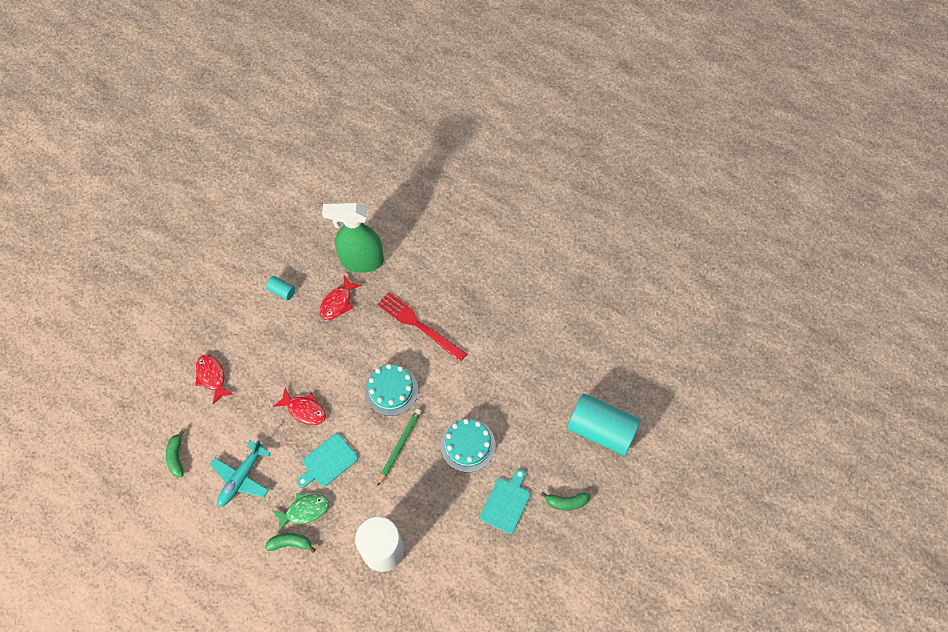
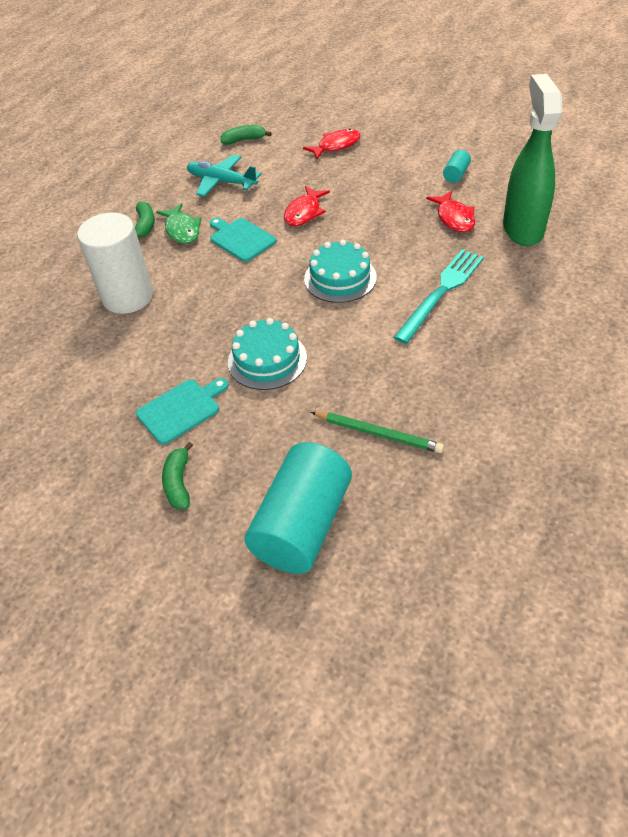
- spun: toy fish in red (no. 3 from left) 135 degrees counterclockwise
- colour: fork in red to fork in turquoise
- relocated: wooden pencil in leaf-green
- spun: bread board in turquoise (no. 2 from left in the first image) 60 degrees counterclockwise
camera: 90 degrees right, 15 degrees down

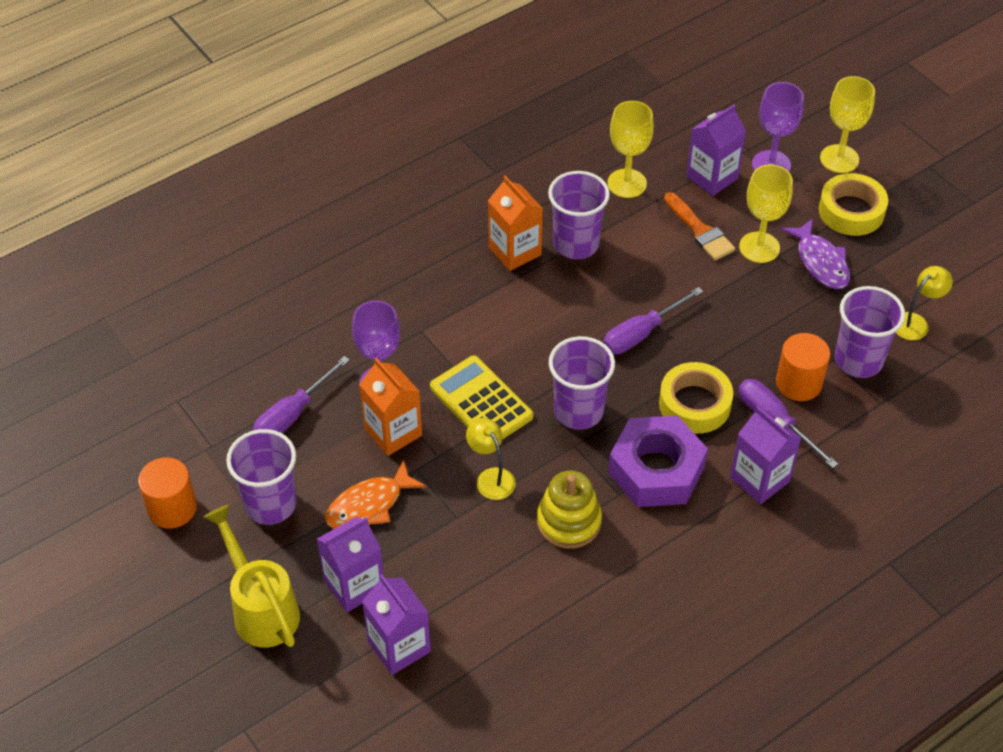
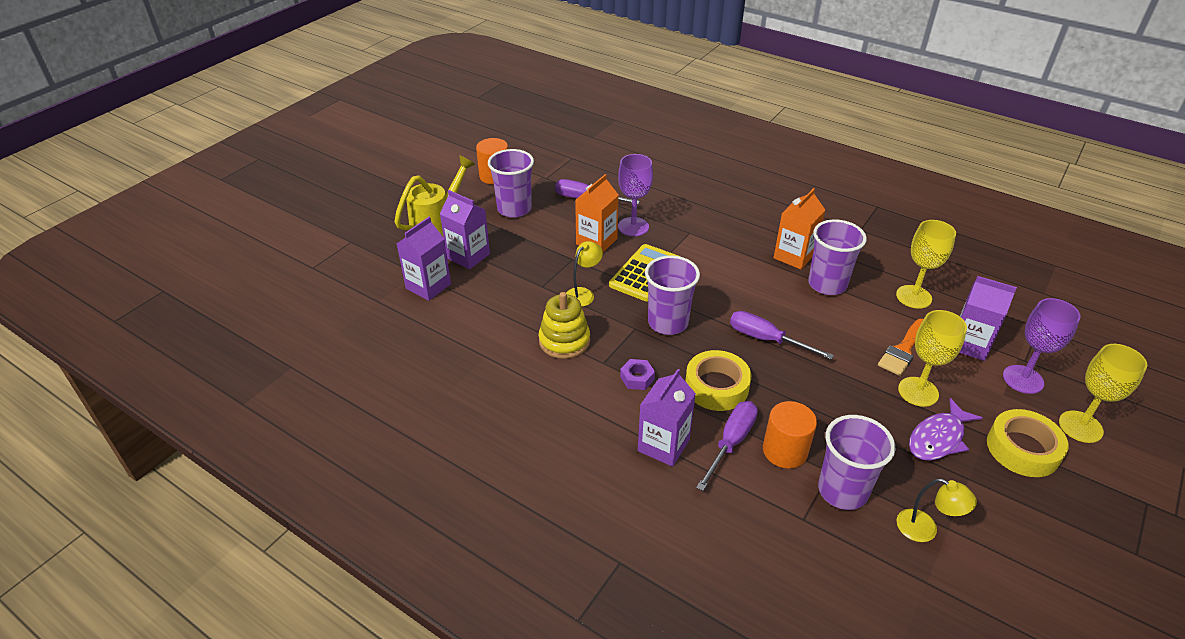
- size: hex nut in royal purple x0.42
- missing: toy fish in bright orange
camera: 70 degrees right, 10 degrees down

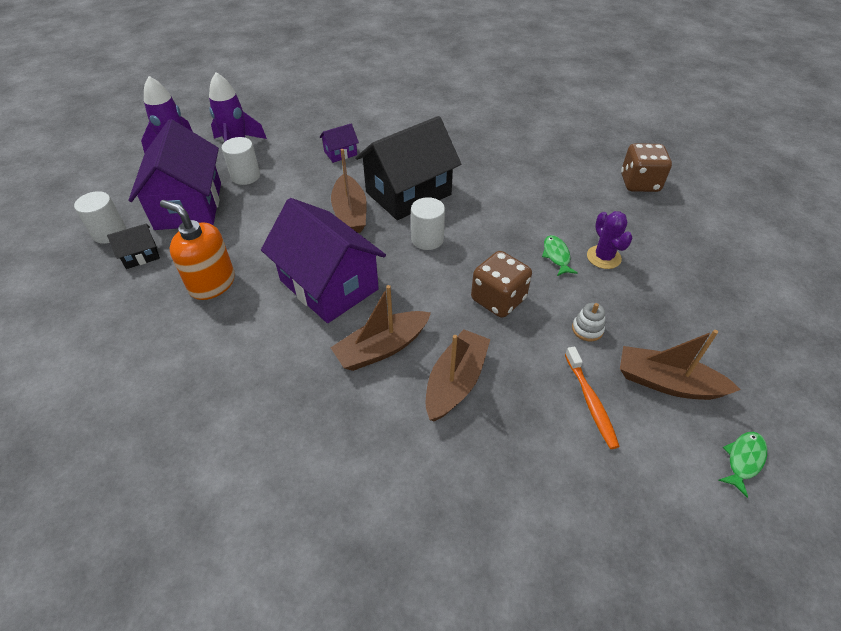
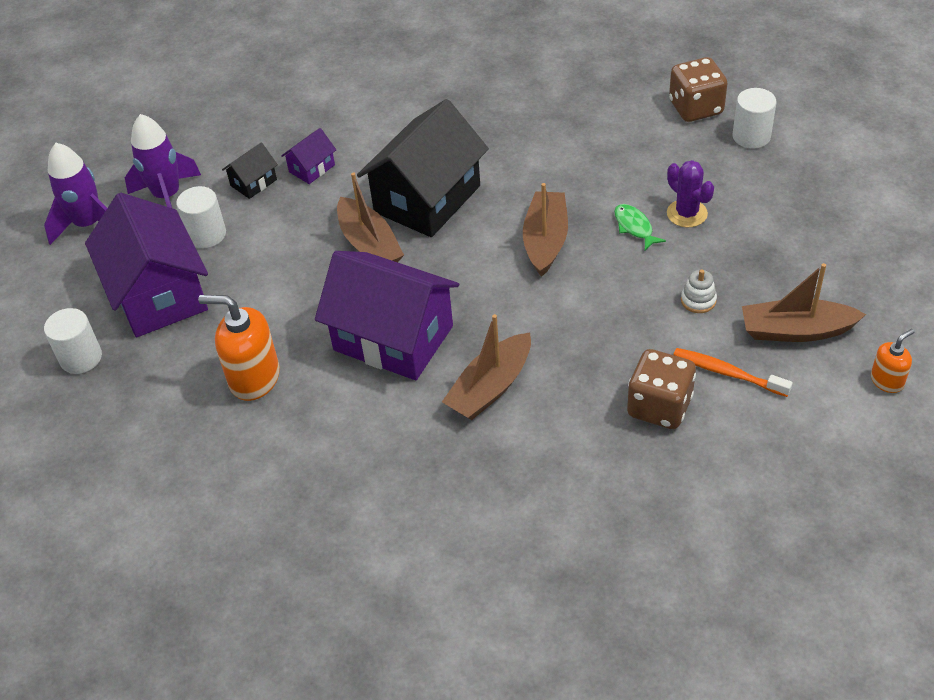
- relocated: solid cylinder in white (no. 3 from left)
- relocated: house in ebony (no. 1 from left)
- relocated: game die in dark brown (no. 1 from left)
- relocated: boat in dark brown (no. 3 from left)
- spun: toothbrush in bright orange 150 degrees clockwise
- exchanged: toy fish in leaf-green (no. 2 from left) to pump bottle in bright orange (no. 2 from left)
camera: 15 degrees left, 0 degrees up

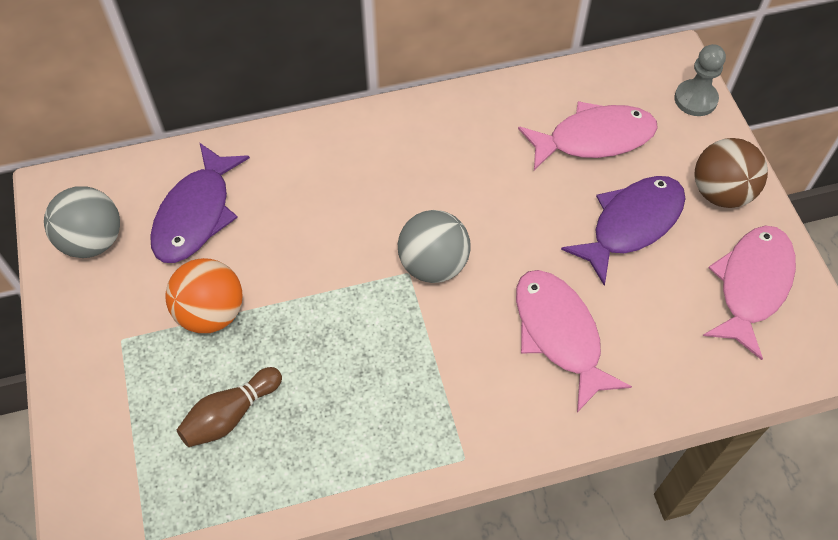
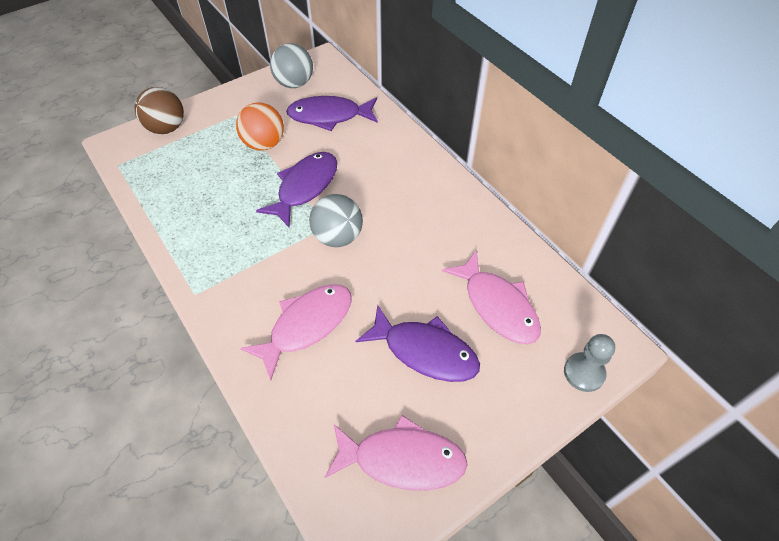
- relocated: play ball in dark brown
- missing: bowling pin in dark brown
- appeared: toy fish in royal purple (no. 1 from left)
camera: 70 degrees right, 5 degrees down

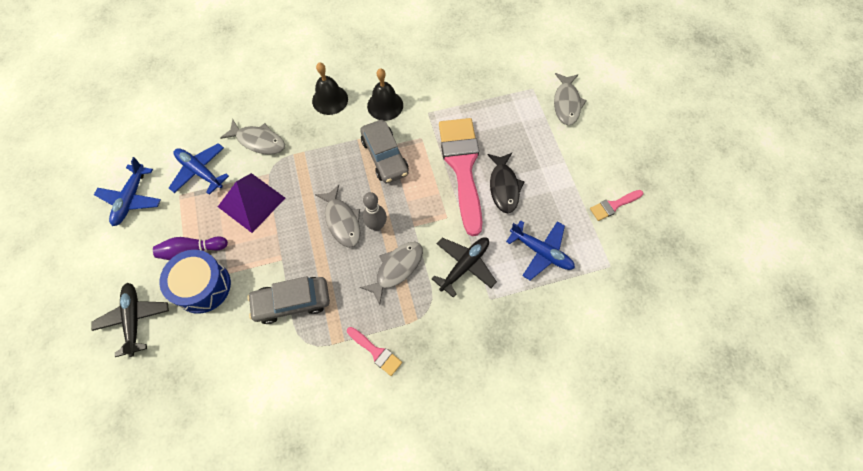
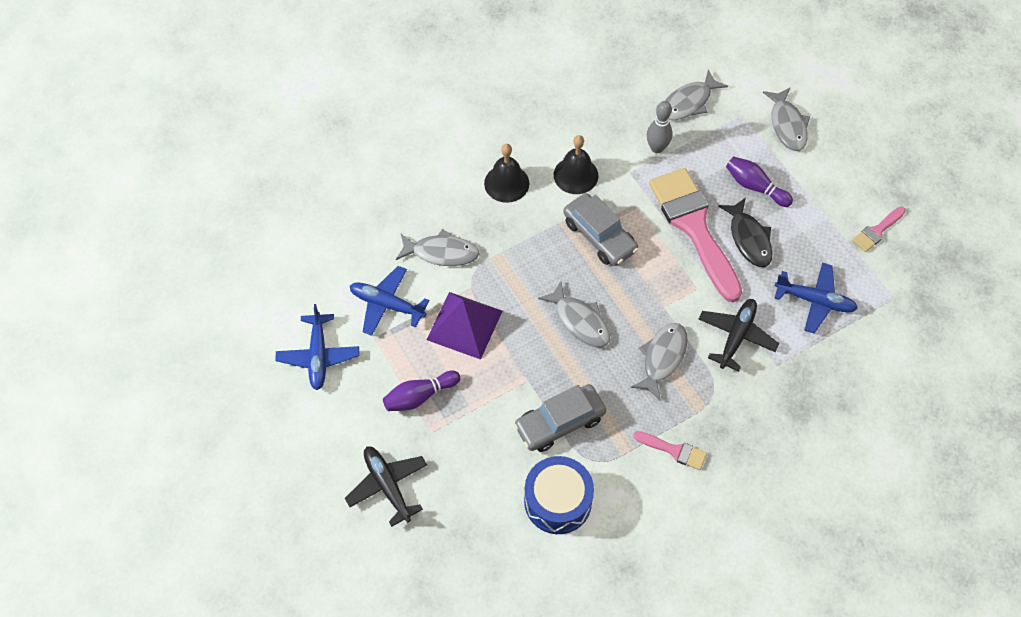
- relocated: bowling pin in gray
- relocated: snare drum in royal blue
- appeared: toy fish in gray (no. 4 from left)
- appeared: bowling pin in royal purple (no. 2 from left)
camera: 15 degrees left, 5 degrees down

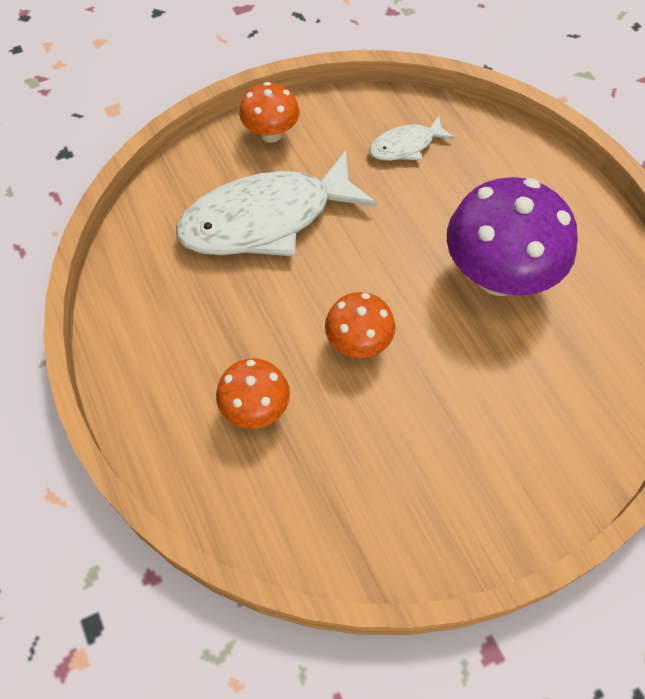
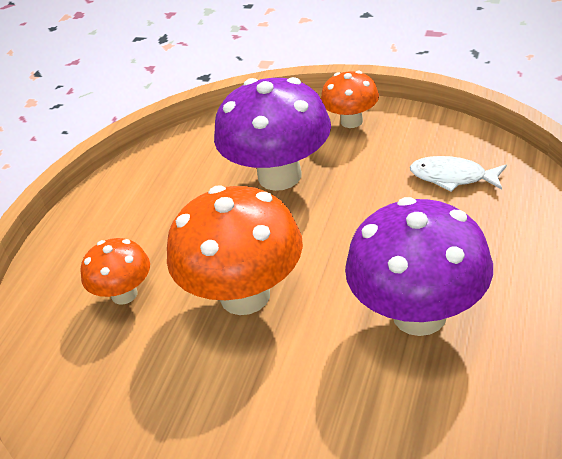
- exchanged: toy fish in white (no. 1 from left) to fungus in royal purple (no. 1 from left)
- size: fungus in bright orange (no. 3 from left in the first image) x1.86
camera: 50 degrees right, 20 degrees down

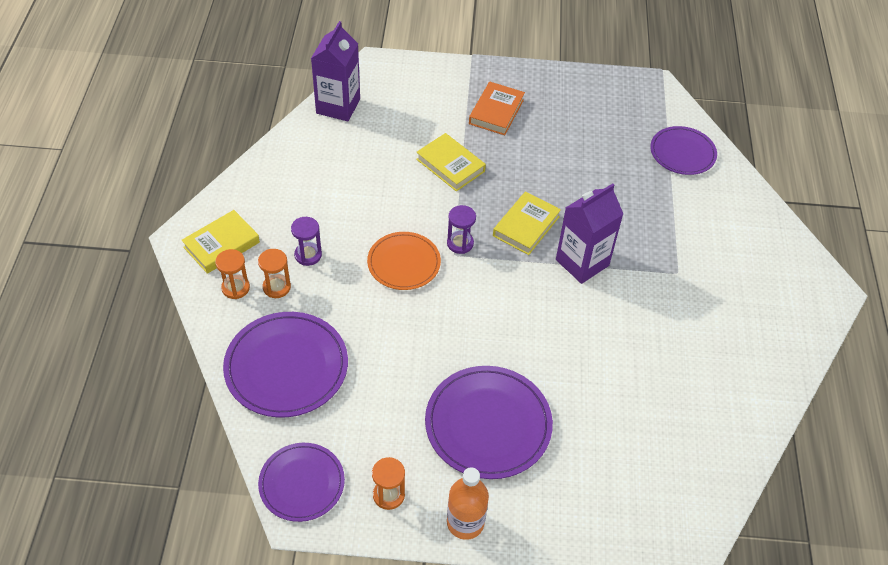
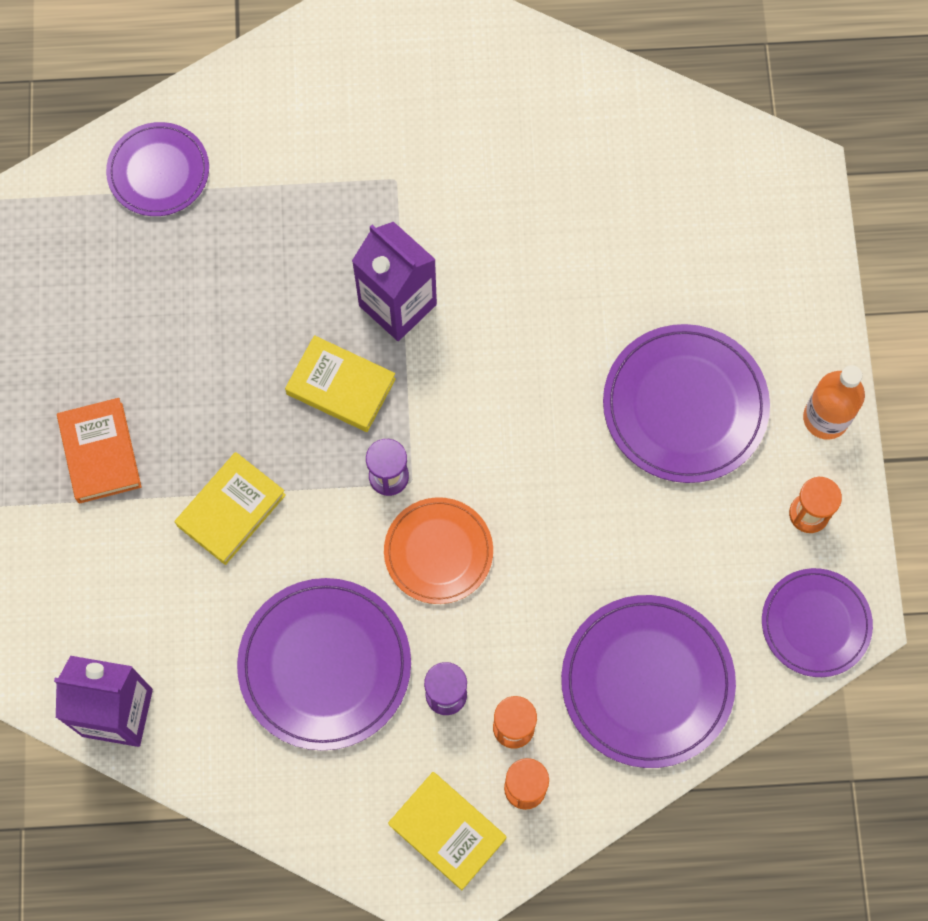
- spun: hardcover in bright orange 60 degrees clockwise
- appeared: plate in royal purple (no. 2 from left)
camera: 95 degrees left, 20 degrees up

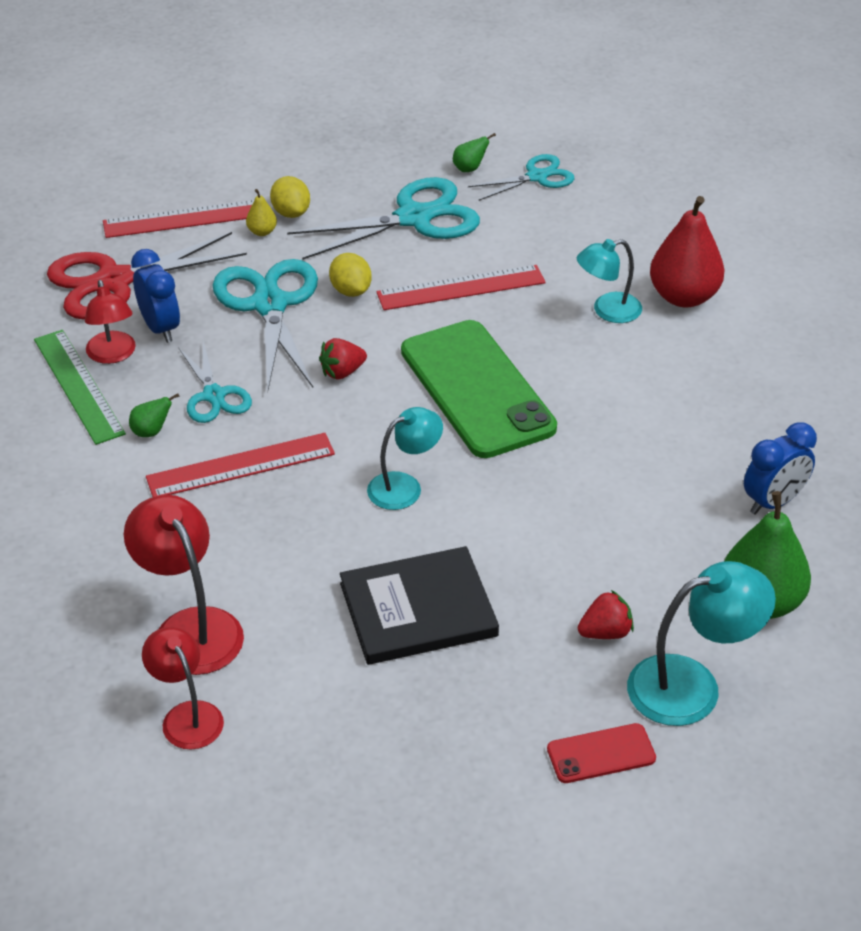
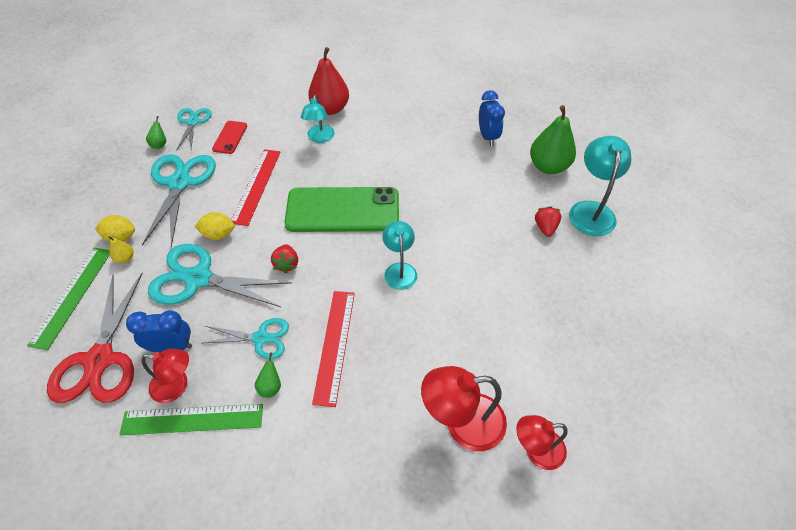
- colour: straightedge in red (no. 1 from left) to straightedge in leaf-green (no. 1 from left)
- missing: hardcover in ebony
- relocated: phone in red
camera: 65 degrees left, 10 degrees up

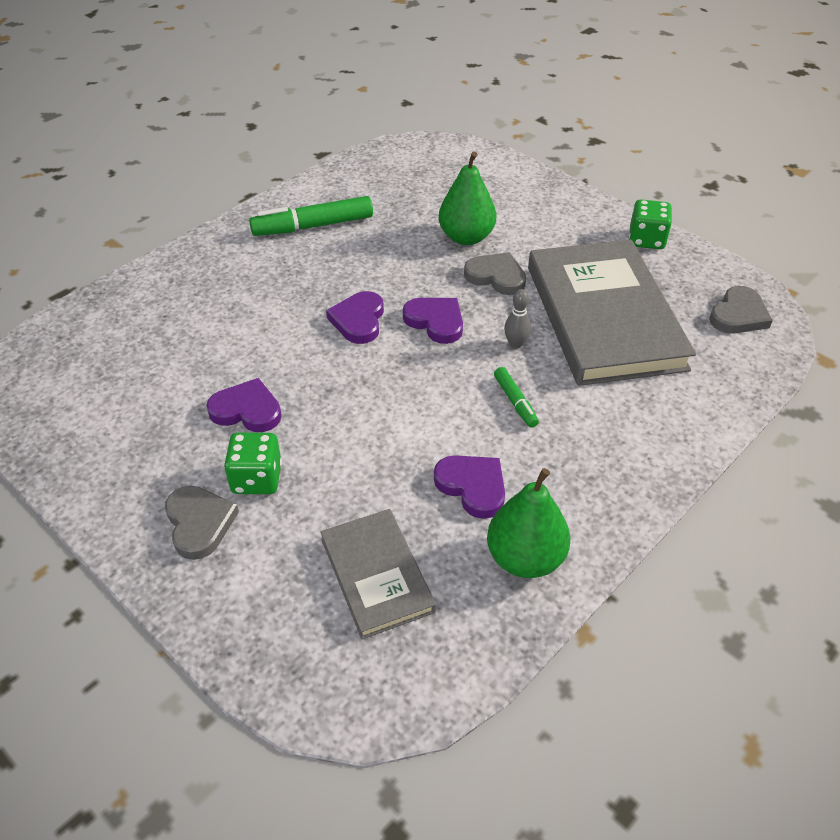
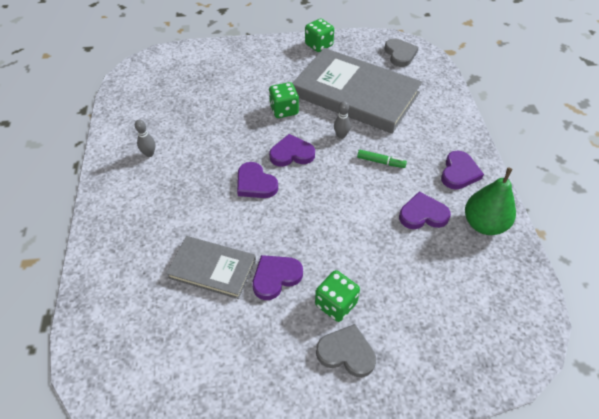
- missing: toy pear in leaf-green (no. 1 from left)
- exchanged: marker in leaf-green (no. 1 from left) to bowling pin in gray (no. 1 from left)
- exchanged: heart in gray (no. 2 from left) to game die in leaf-green (no. 1 from left)
- relocated: hardcover in gray (no. 1 from left)
- appeared: heart in royal purple (no. 5 from left)
camera: 50 degrees left, 5 degrees up

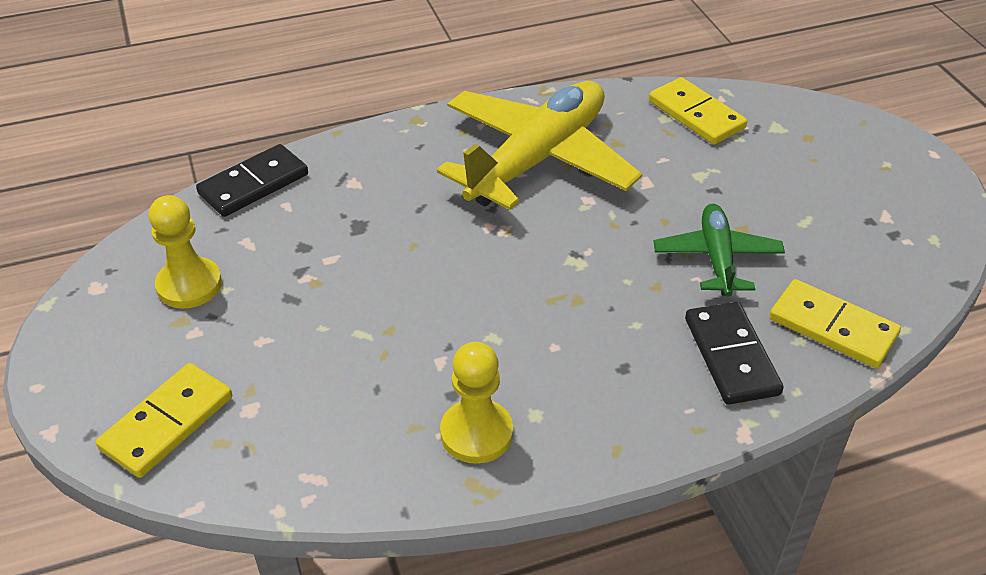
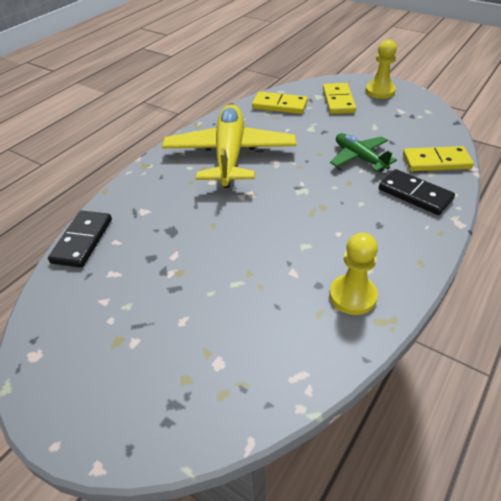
- relocated: game pawn in bright yellow (no. 1 from left in the first image) to game pawn in bright yellow (no. 2 from left)
- relocated: domino in bright yellow (no. 1 from left in the first image) to domino in bright yellow (no. 2 from left)
camera: 35 degrees left, 0 degrees up

